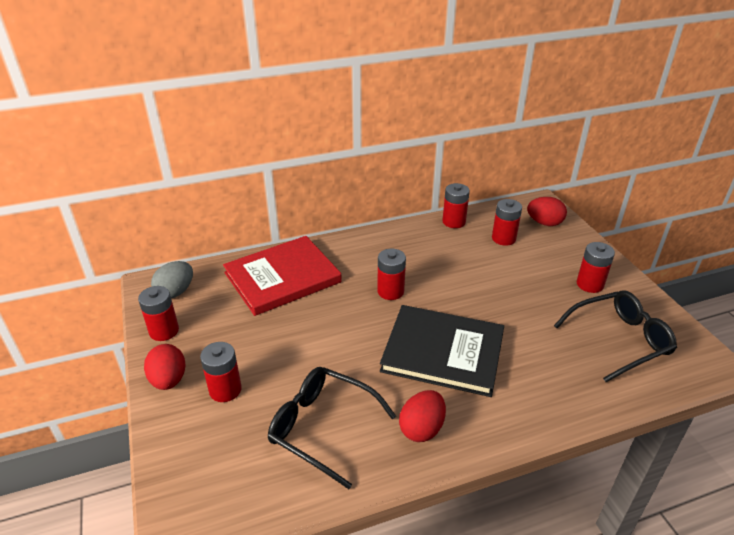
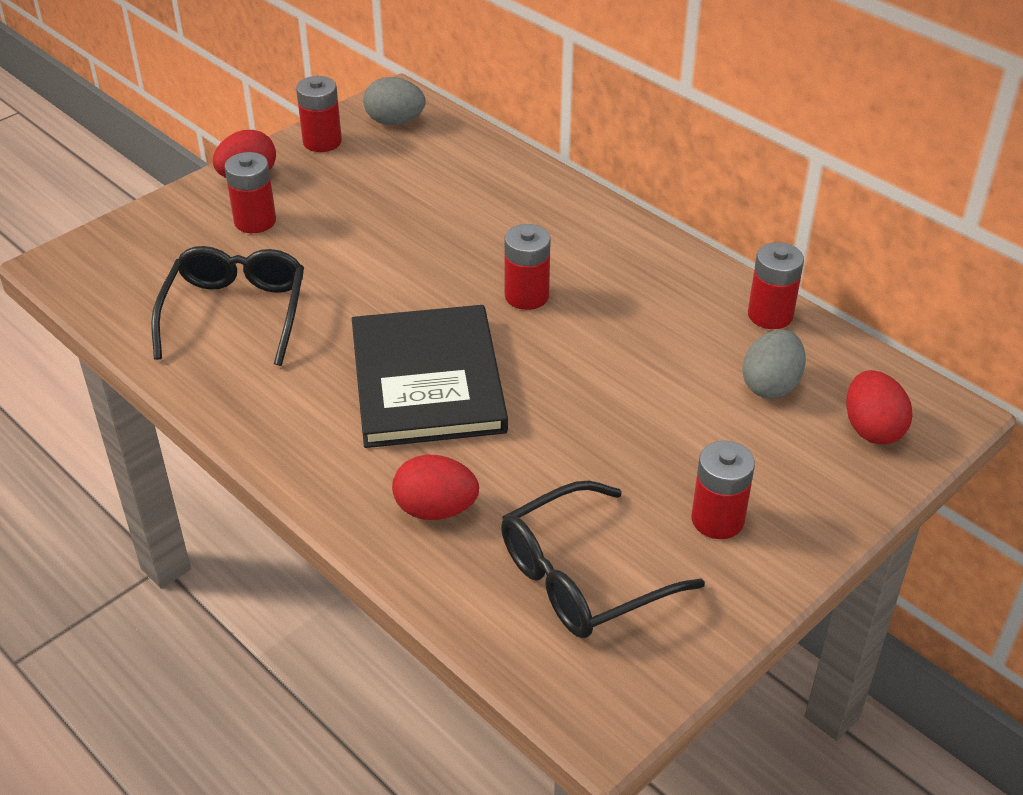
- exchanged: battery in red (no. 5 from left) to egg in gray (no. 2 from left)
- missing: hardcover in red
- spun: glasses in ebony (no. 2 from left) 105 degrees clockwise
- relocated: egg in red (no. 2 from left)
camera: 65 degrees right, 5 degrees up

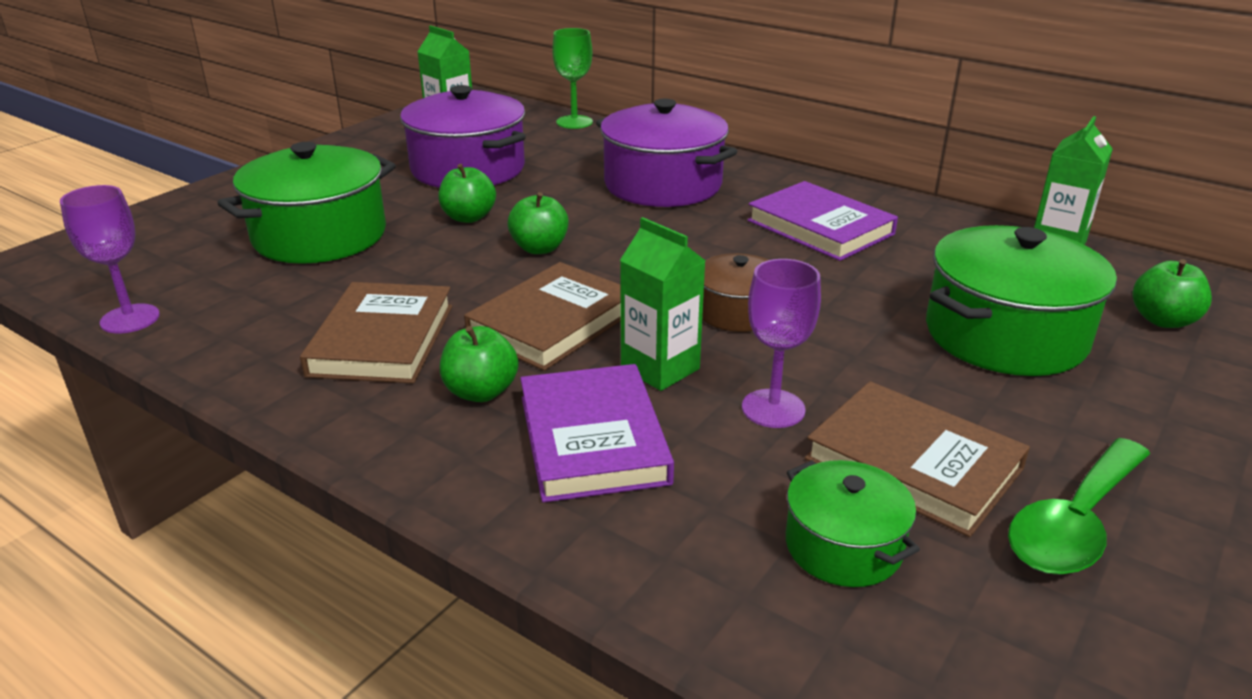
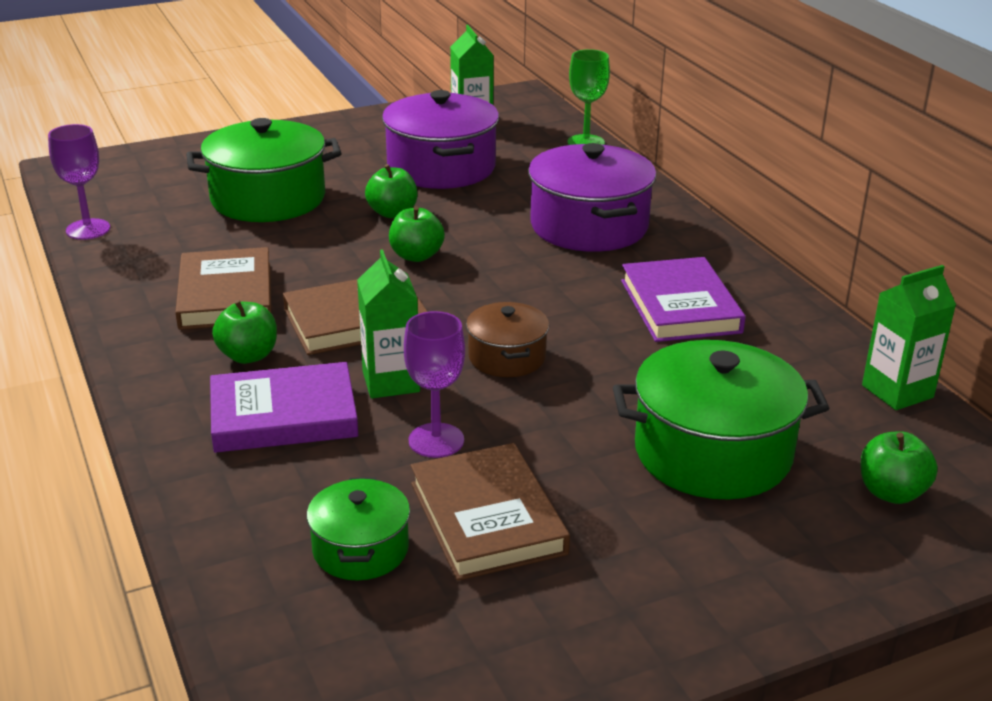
- spun: hardcover in dark brown (no. 1 from left) 45 degrees counterclockwise
- spun: hardcover in royal purple (no. 1 from left) 60 degrees clockwise
- missing: spoon in leaf-green
camera: 30 degrees right, 0 degrees up

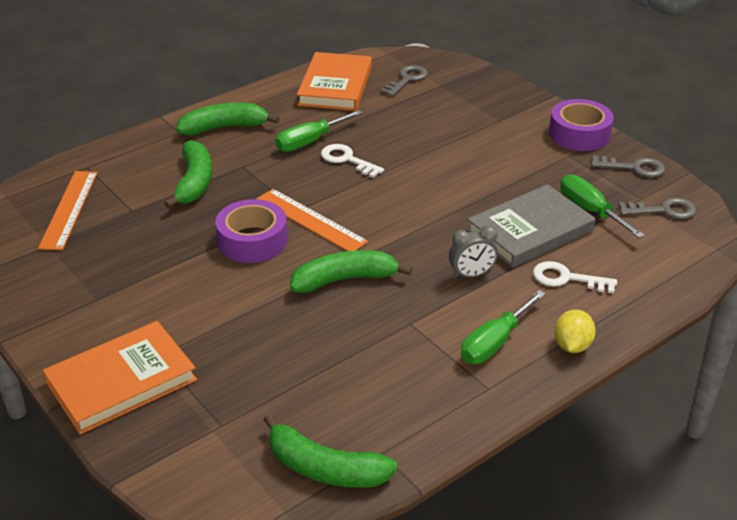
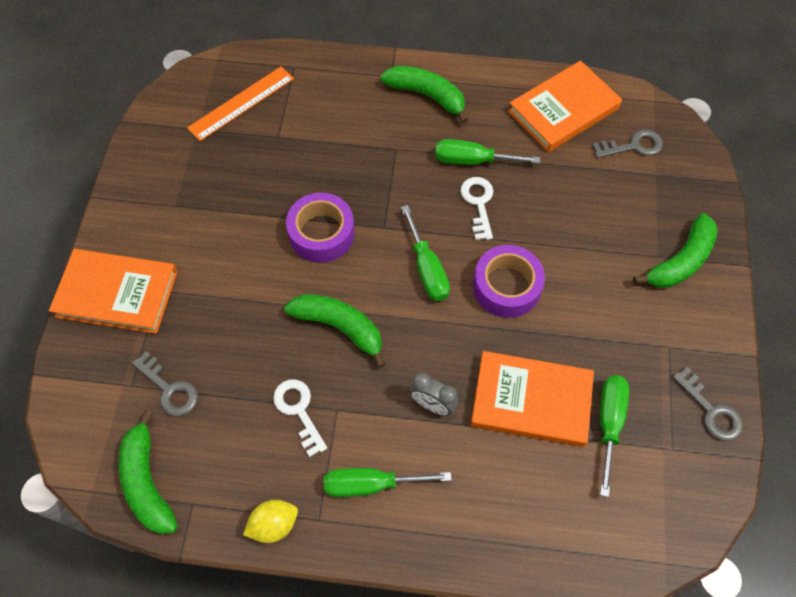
- relocated: roll of tape in royal purple (no. 2 from left)
- relocated: banana in leaf-green (no. 1 from left in the first image) to banana in leaf-green (no. 4 from left)
- colour: hardcover in gray to hardcover in bright orange (no. 2 from left)
- missing: straightedge in bright orange (no. 2 from left)
- relocated: key in gray (no. 3 from left in the first image) to key in gray (no. 1 from left)
- relocated: key in white (no. 2 from left in the first image) to key in white (no. 1 from left)
- relocated: lemon in bright yellow
- appeared: flat screwdriver in leaf-green (no. 2 from left)
camera: 45 degrees right, 25 degrees up

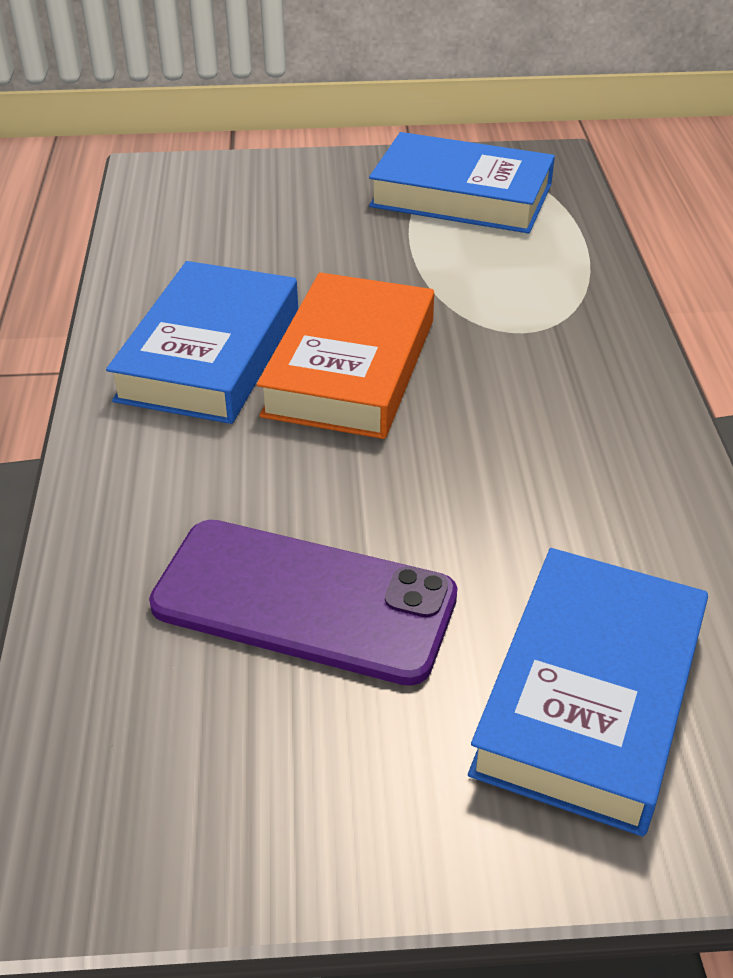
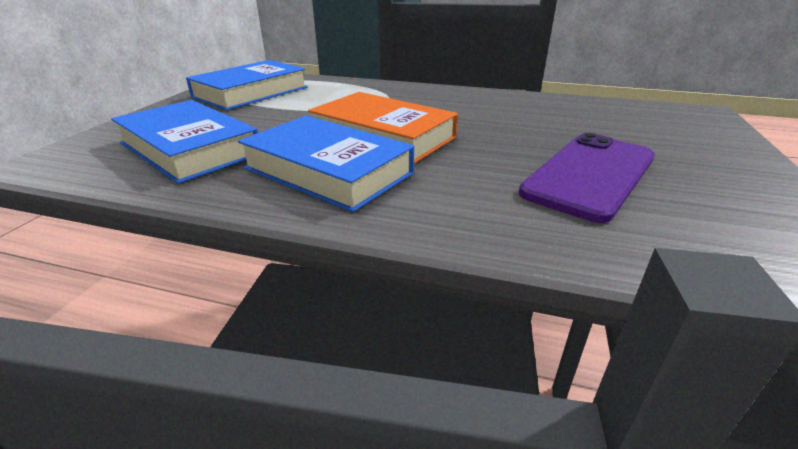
- relocated: hardcover in royal blue (no. 3 from left in the first image) to hardcover in royal blue (no. 1 from left)
camera: 70 degrees left, 10 degrees down

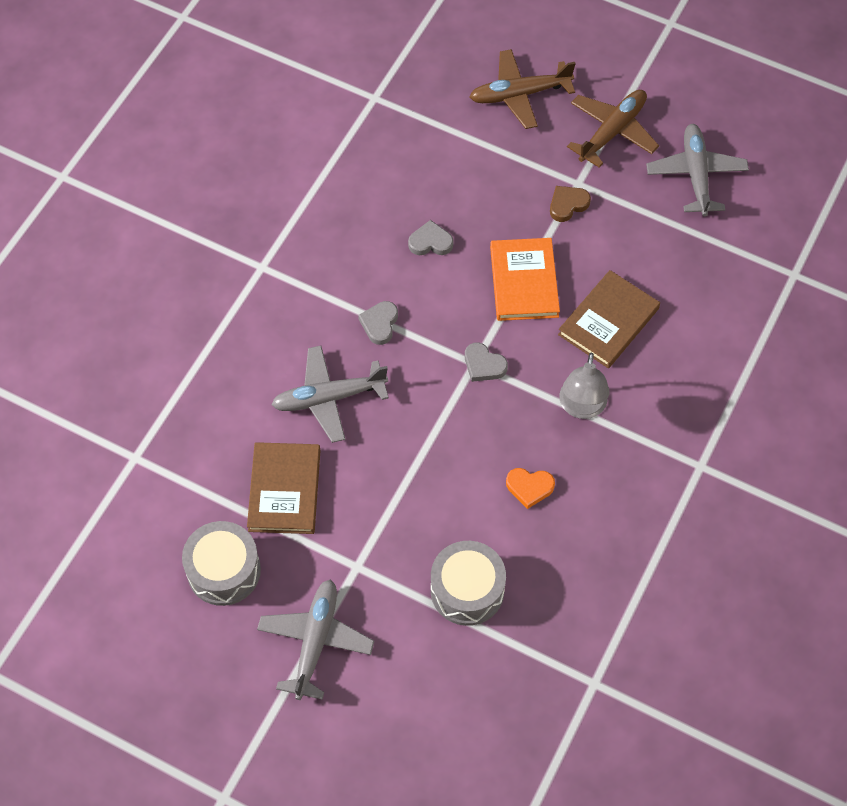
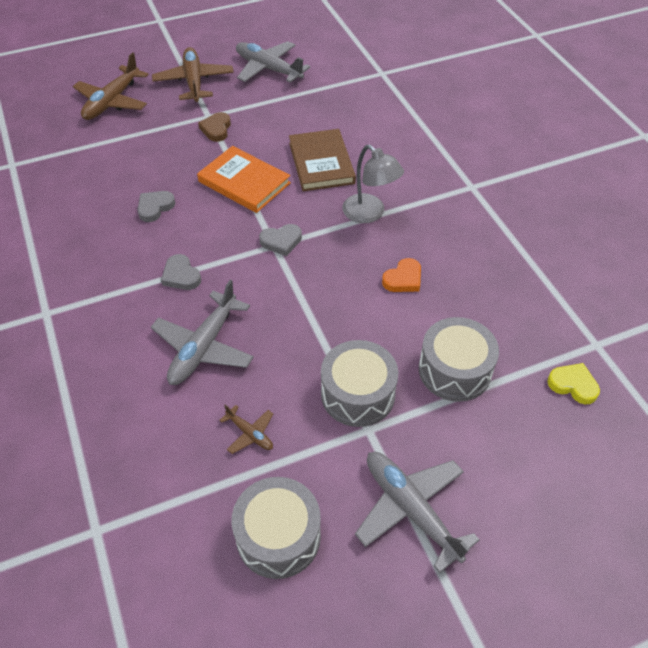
- exchanged: hardcover in dark brown (no. 1 from left) to toy plane in dark brown (no. 3 from left)
- appeared: snare drum in gray (no. 2 from left)
- appeared: heart in bright yellow
camera: 50 degrees left, 10 degrees down

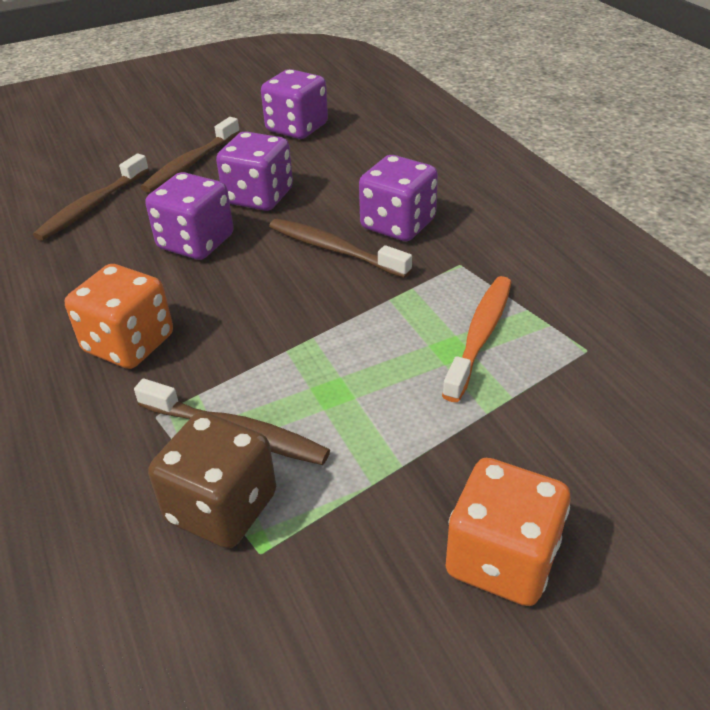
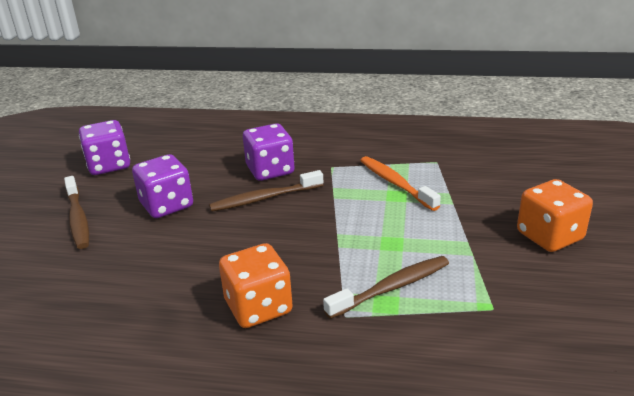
- missing: toothbrush in dark brown (no. 1 from left)
- missing: game die in royal purple (no. 1 from left)
- missing: game die in dark brown
camera: 55 degrees left, 10 degrees down

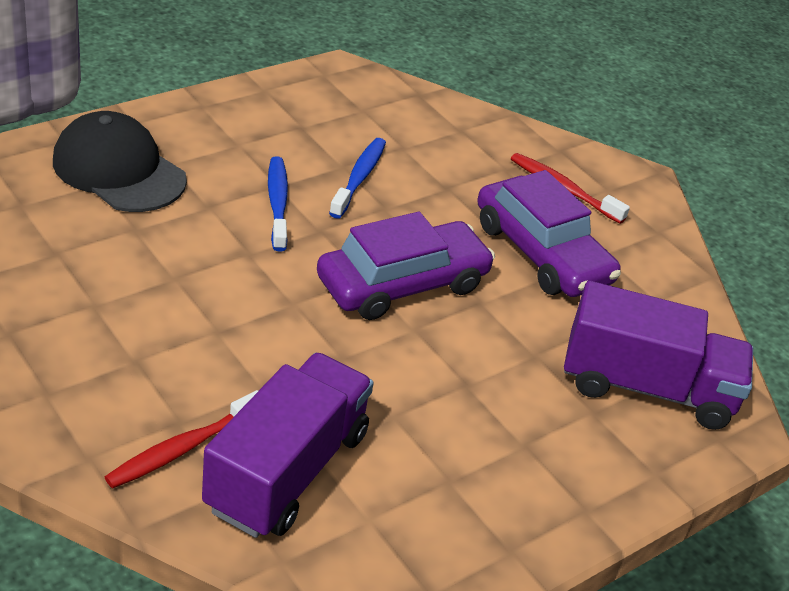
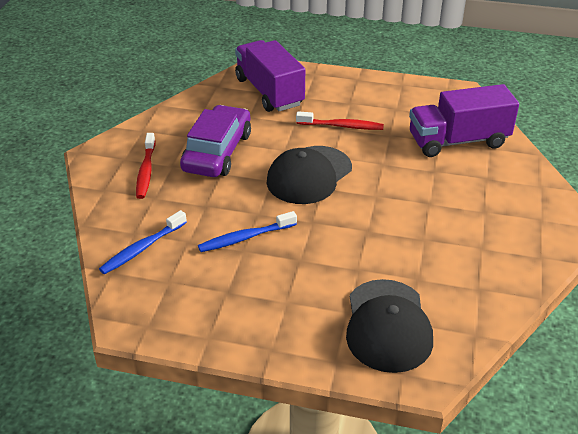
- relocated: toothbrush in royal blue (no. 1 from left)
- exchanged: automobile in royal purple (no. 1 from left) to cap in ebony (no. 1 from left)
- relocated: toothbrush in red (no. 1 from left in the first image) to toothbrush in red (no. 2 from left)
camera: 125 degrees left, 0 degrees up

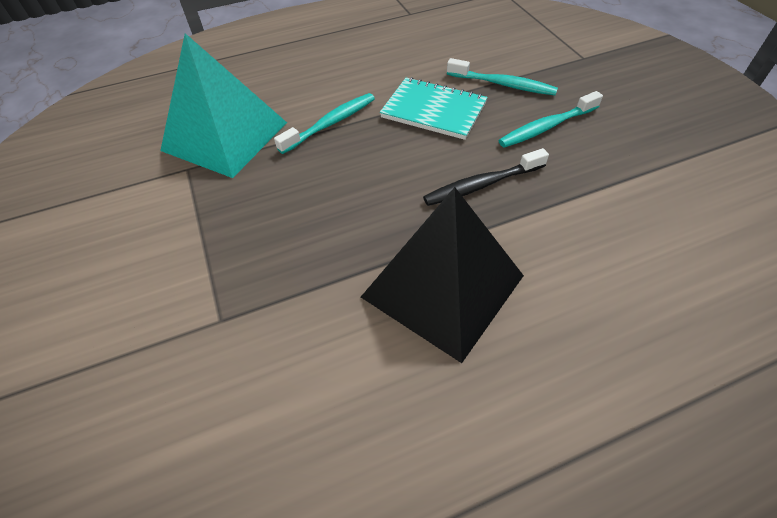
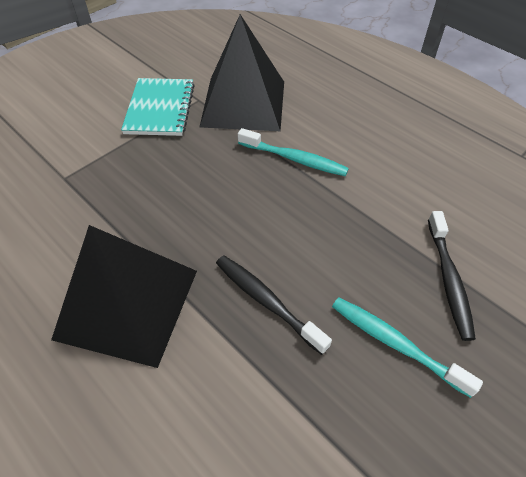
- colour: solid pyramid in turquoise to solid pyramid in ebony (no. 2 from left)
- colour: toothbrush in turquoise (no. 2 from left) to toothbrush in ebony (no. 2 from left)
- relocated: notepad in turquoise
camera: 65 degrees right, 0 degrees up

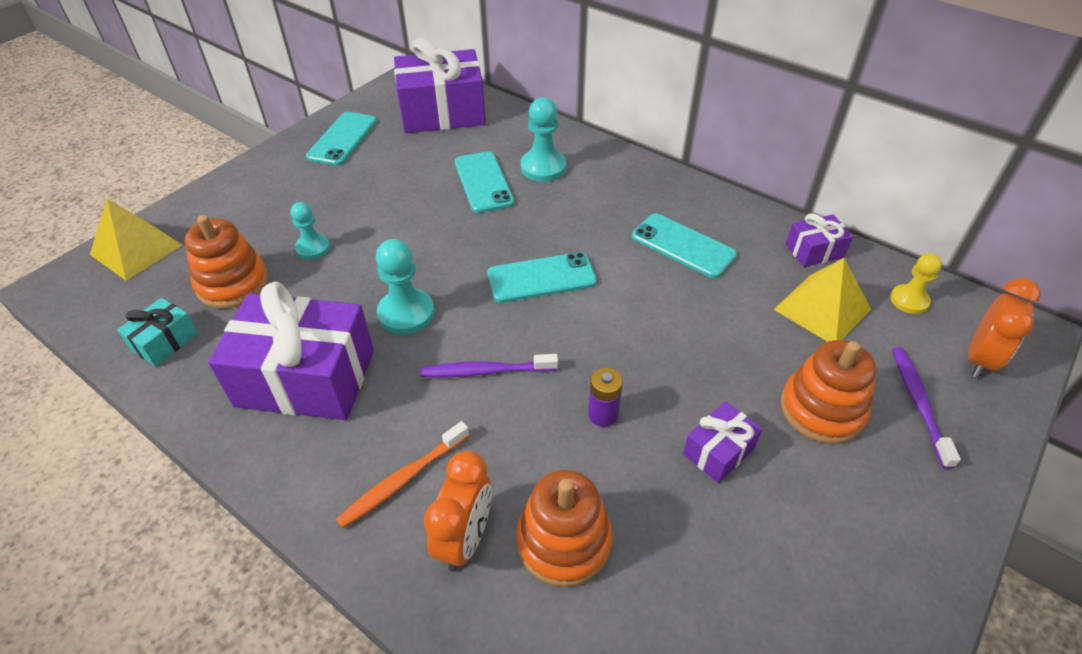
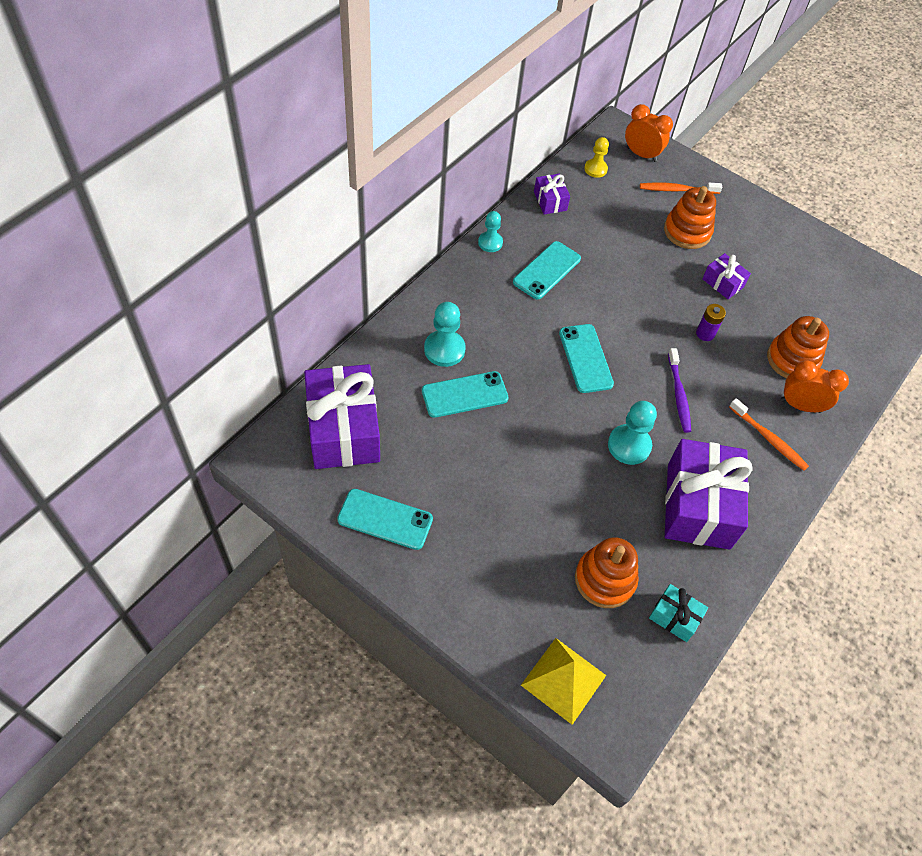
- relocated: game pawn in turquoise (no. 1 from left in the first image) to game pawn in turquoise (no. 2 from left)
- missing: solid pyramid in bright yellow (no. 2 from left)
- colour: toothbrush in royal purple (no. 2 from left) to toothbrush in bright orange (no. 1 from left)
camera: 95 degrees left, 10 degrees up

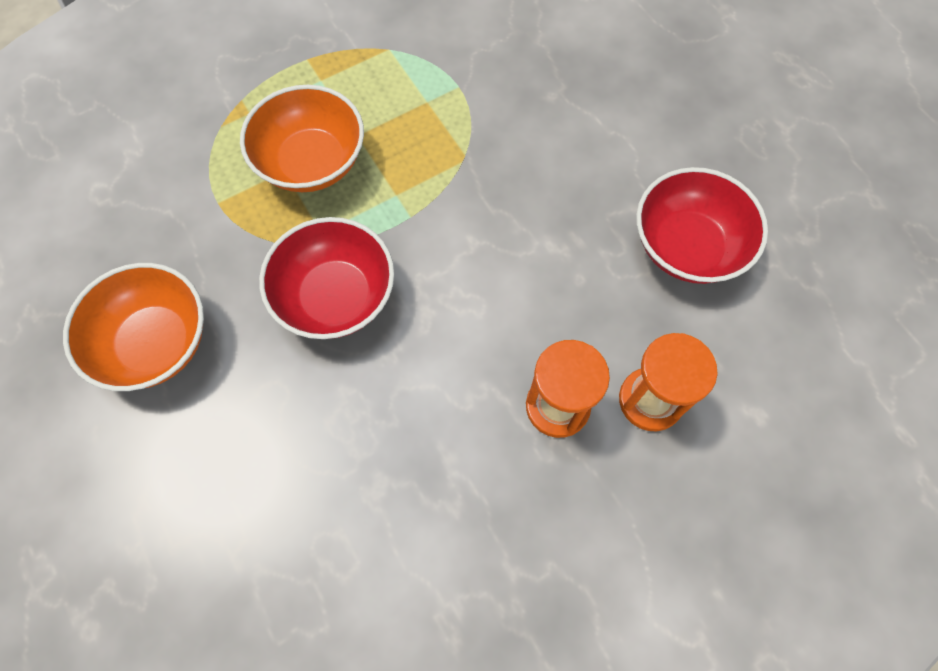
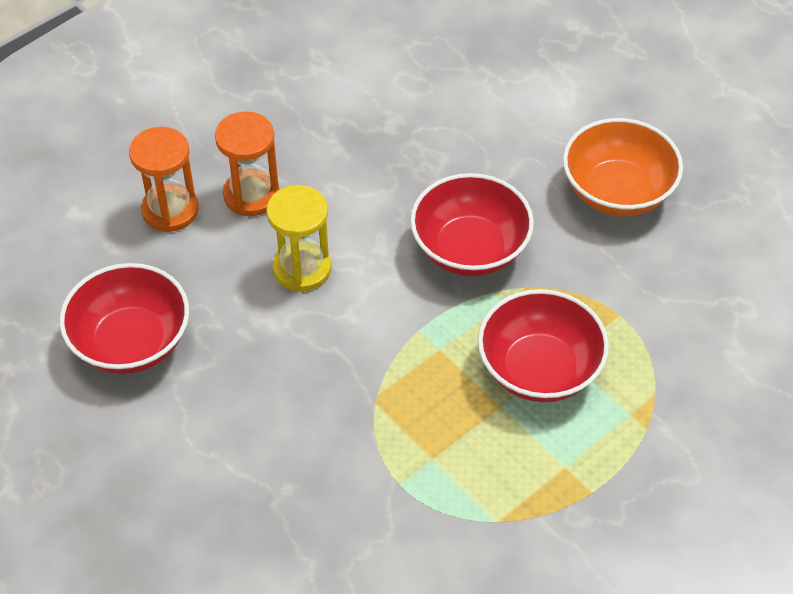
- colour: deep dish in bright orange (no. 2 from left) to deep dish in red (no. 3 from left)
- appeared: hourglass in bright yellow
camera: 170 degrees right, 15 degrees down

